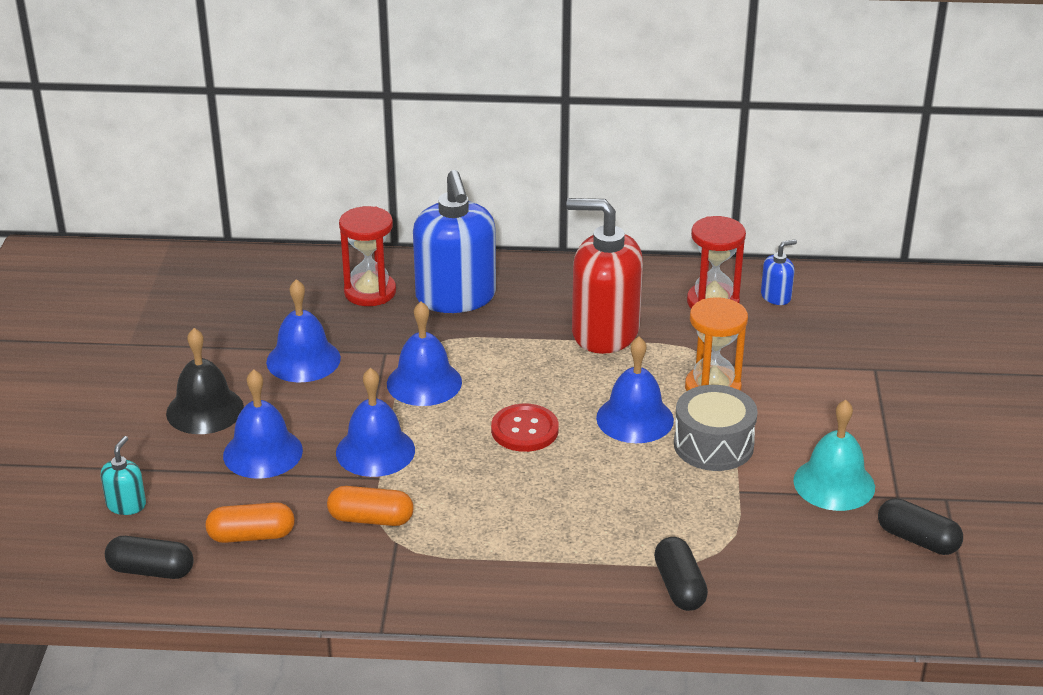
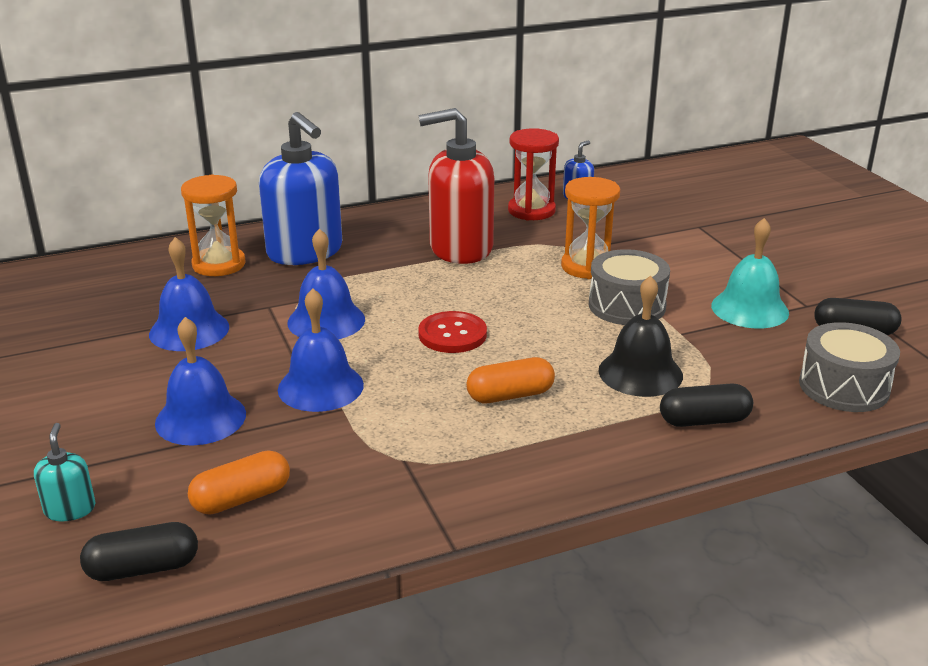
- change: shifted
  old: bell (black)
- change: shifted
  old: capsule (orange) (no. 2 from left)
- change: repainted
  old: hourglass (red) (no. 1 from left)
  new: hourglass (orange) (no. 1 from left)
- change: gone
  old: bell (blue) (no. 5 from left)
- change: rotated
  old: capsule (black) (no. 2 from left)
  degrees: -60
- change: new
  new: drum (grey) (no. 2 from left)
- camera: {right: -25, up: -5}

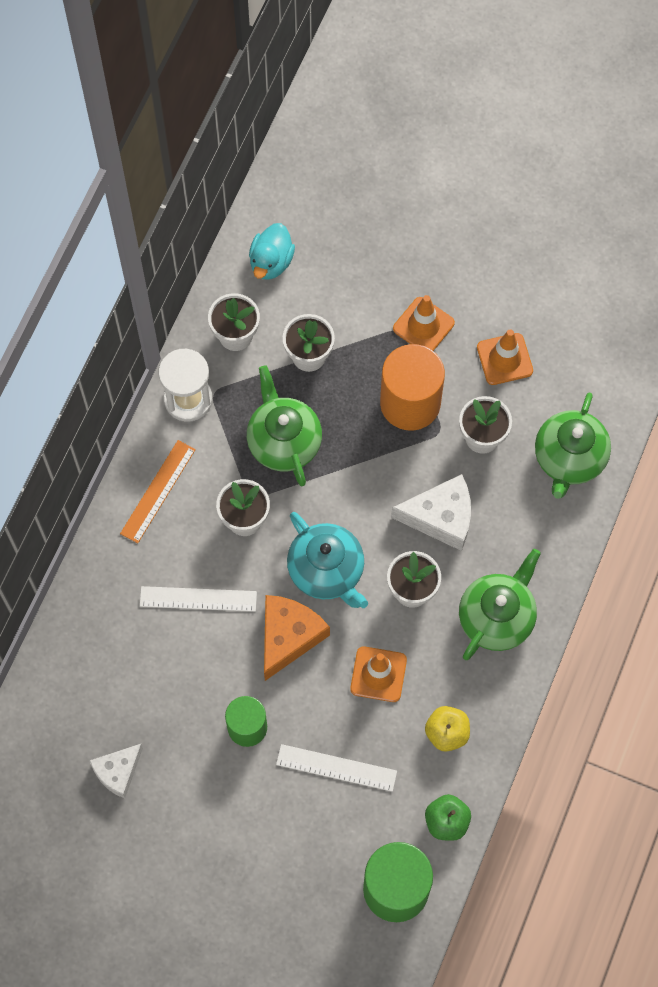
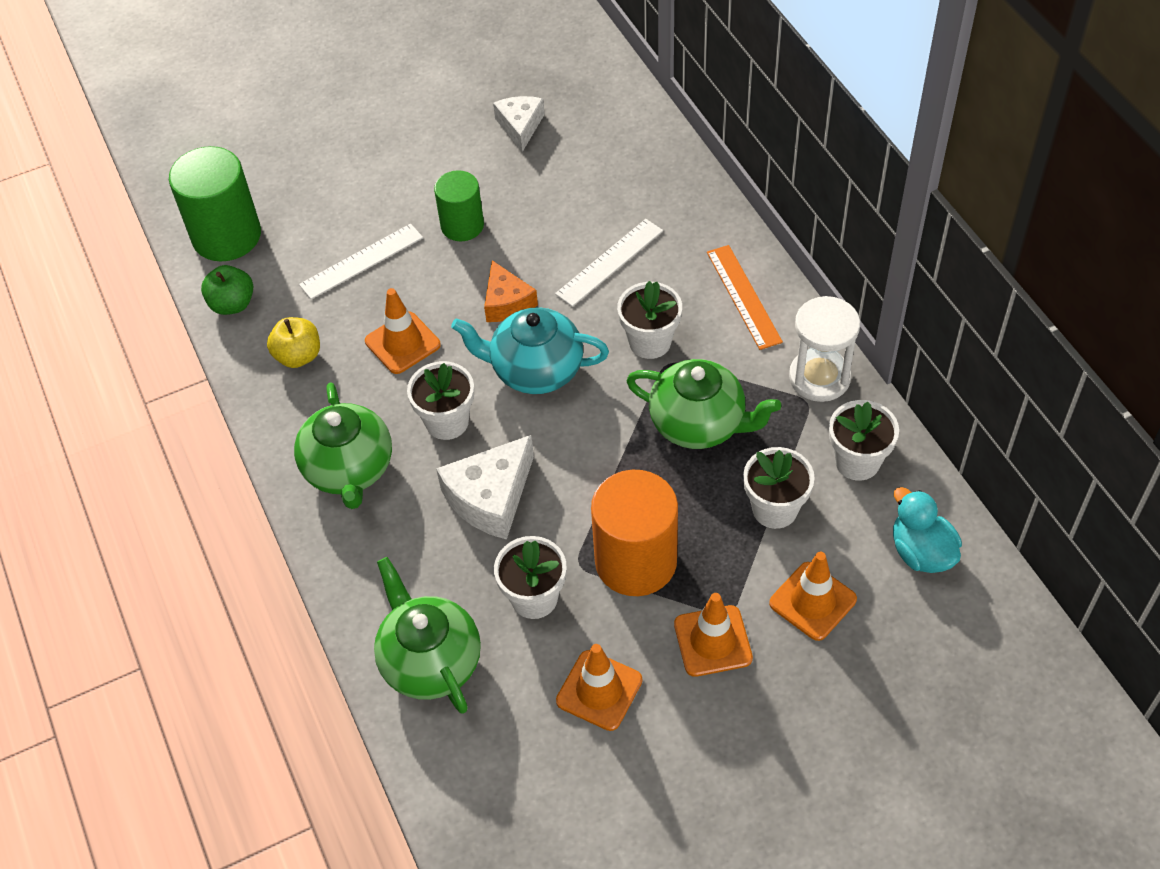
- change: scaled
  old: cheese (orange)
  factor: 0.66
- change: new
  new: traffic cone (orange) (no. 4 from left)
- camera: {right: 135, up: -15}

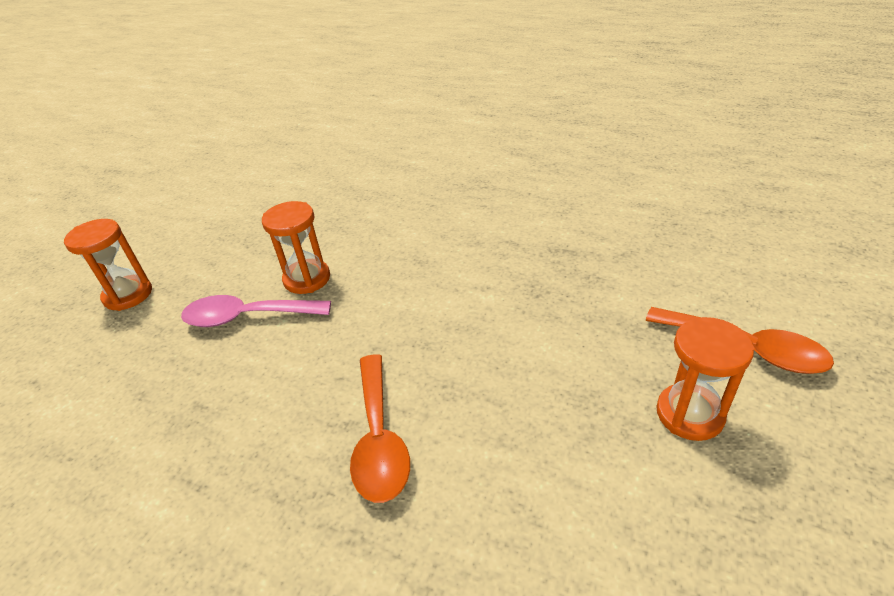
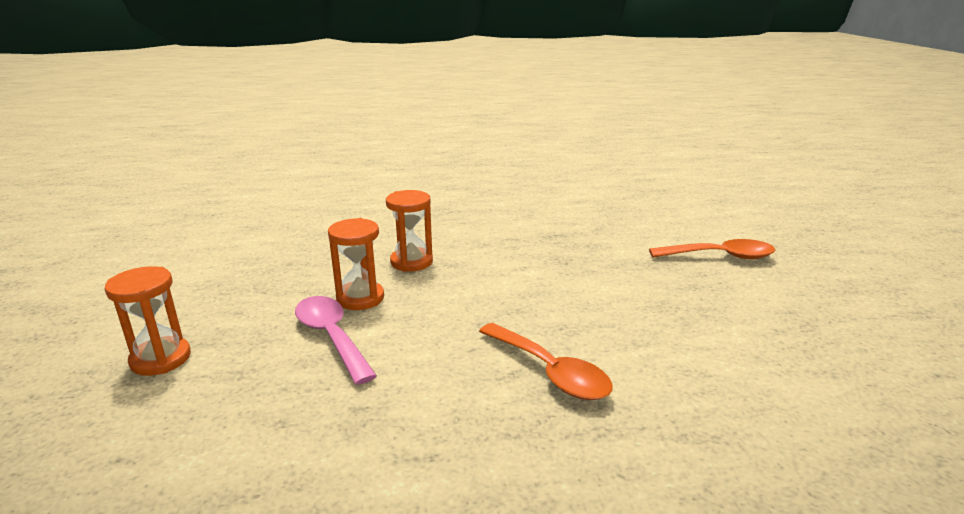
- change: rotated
  old: spoon (pink)
  degrees: 90
- change: shifted
  old: hourglass (orange) (no. 3 from left)
- camera: {right: -35, up: -15}

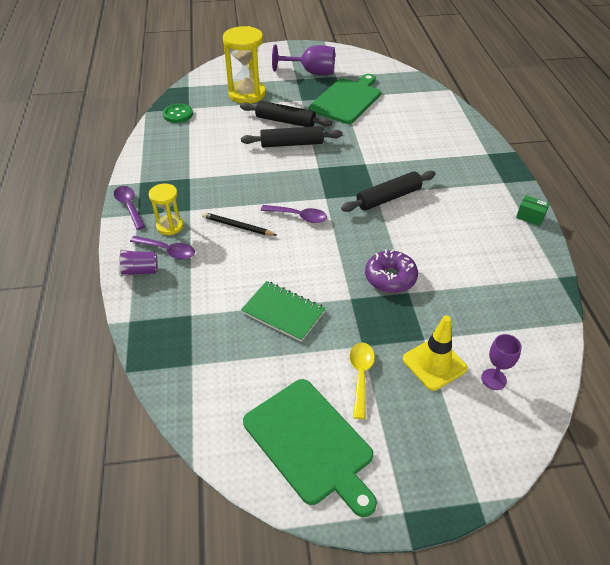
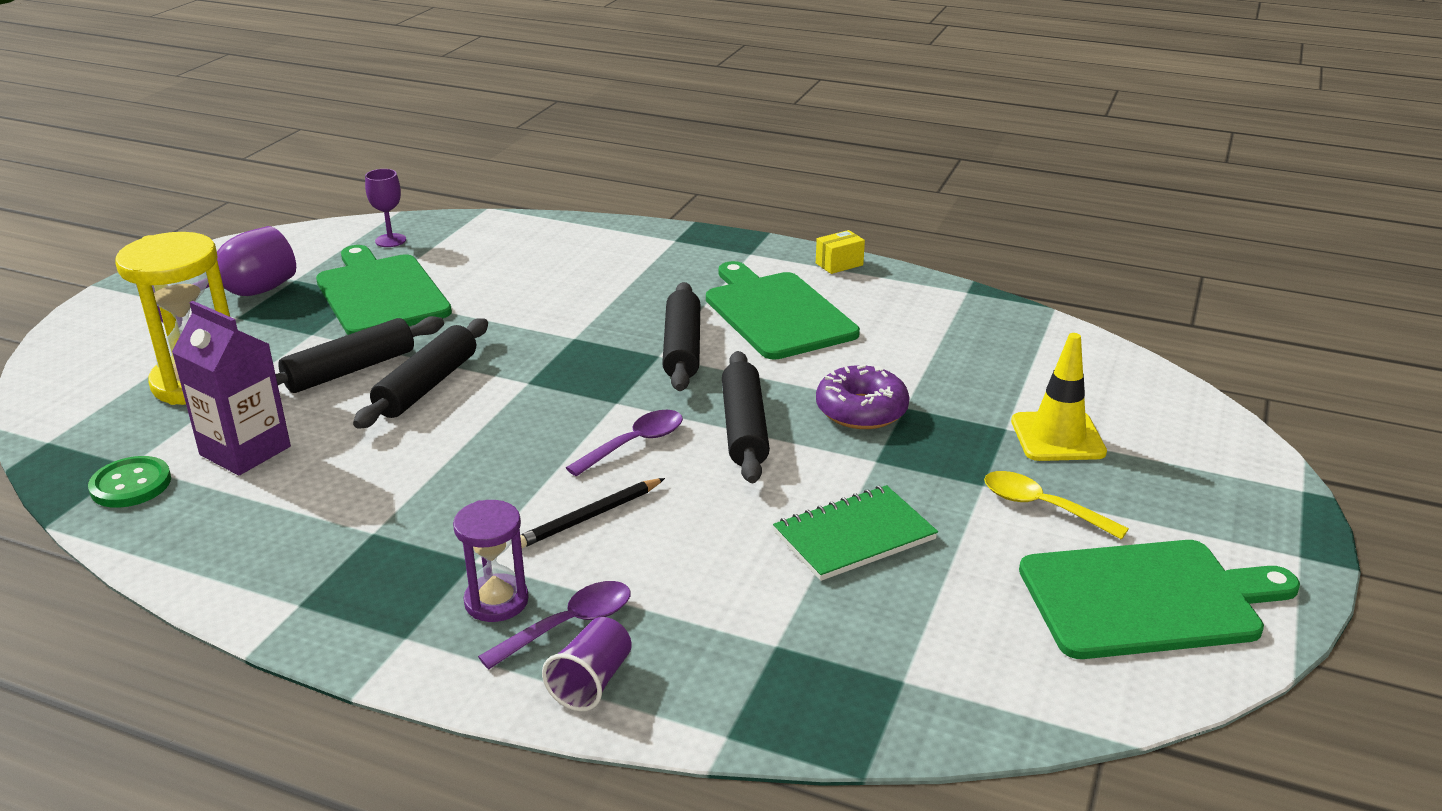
- change: gone
  old: spoon (purple) (no. 1 from left)
- change: repainted
  old: hourglass (yellow) (no. 1 from left)
  new: hourglass (purple)
- change: shifted
  old: goblet (purple) (no. 2 from left)
- change: repainted
  old: box (green)
  new: box (yellow)
- change: new
  new: carton (purple)
- change: new
  new: cutting board (green) (no. 2 from left)
- change: new
  new: rolling pin (black) (no. 4 from left)
- camera: {right: -60, up: -15}

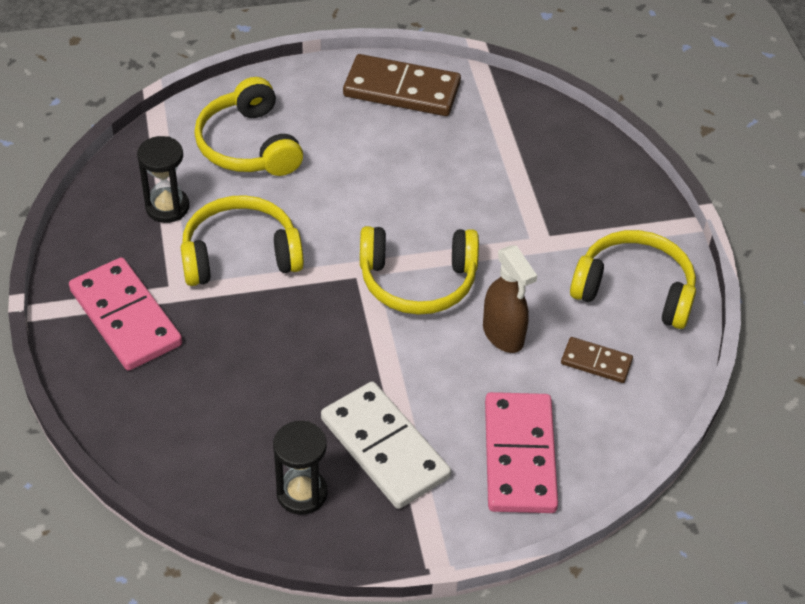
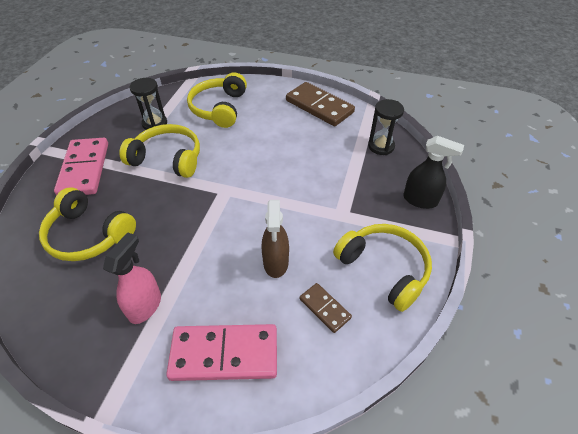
- change: shifted
  old: hourglass (black) (no. 2 from left)
- change: swapped
  old: domino (white)
  new: spray bottle (pink)
- change: shifted
  old: headphones (yellow) (no. 3 from left in the first image)
  new: headphones (yellow) (no. 1 from left)
- change: rotated
  old: domino (pink) (no. 2 from left)
  degrees: 60
- change: new
  new: spray bottle (black)
- camera: {right: 30, up: 0}

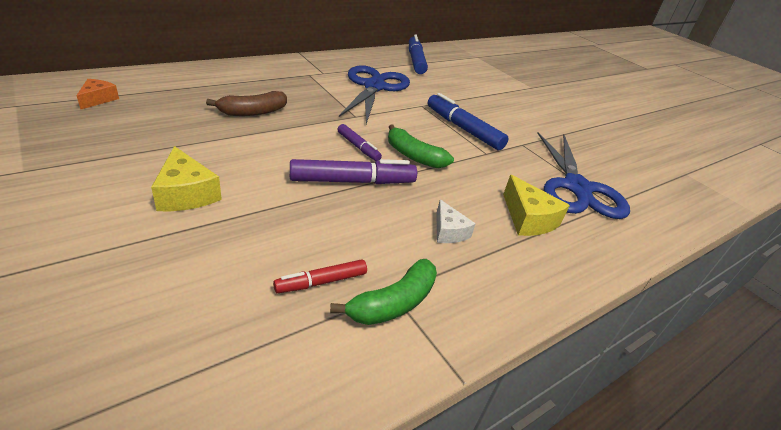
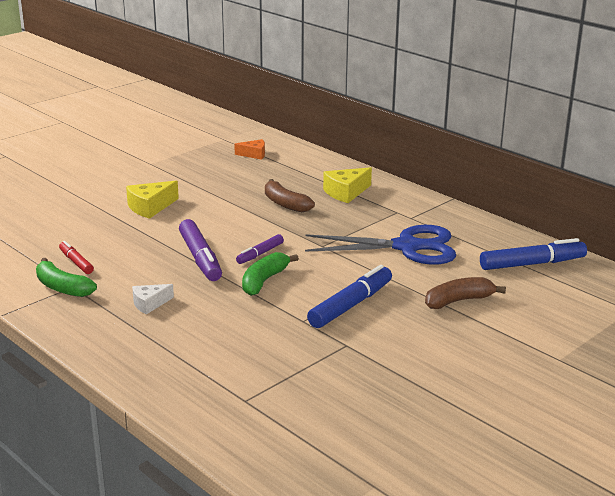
- change: shifted
  old: cheese (yellow) (no. 2 from left)
- change: gone
  old: scissors (blue) (no. 2 from left)
- change: new
  new: banana (brown) (no. 2 from left)
- camera: {right: 85, up: -10}

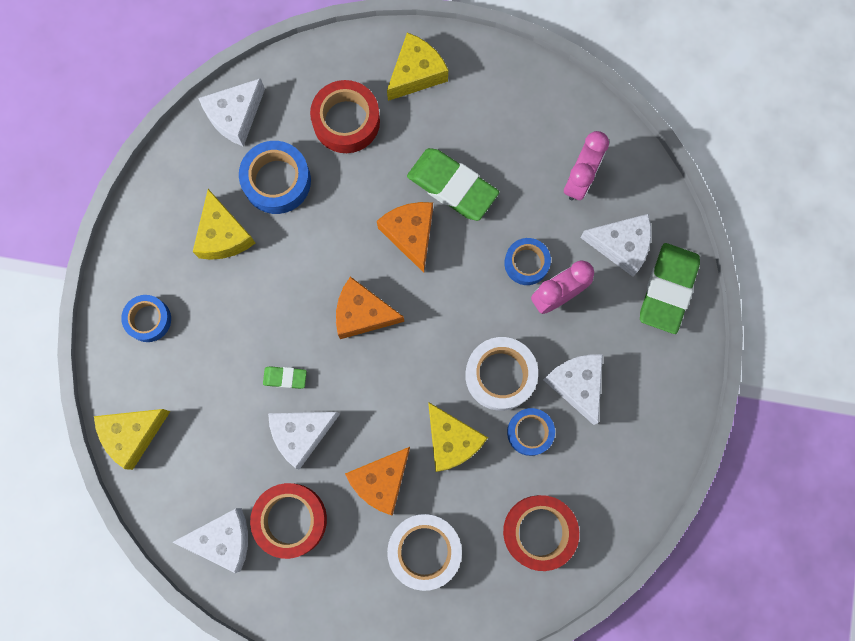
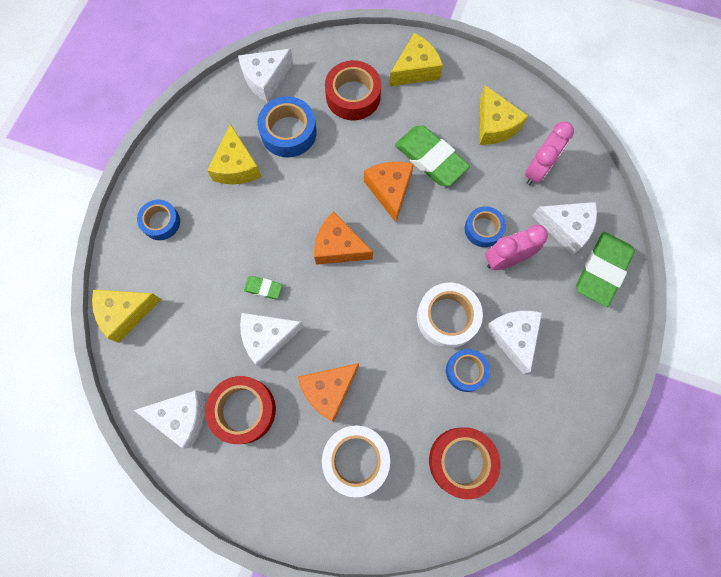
- change: shifted
  old: cheese (yellow) (no. 4 from left)
- camera: {right: 10, up: -5}

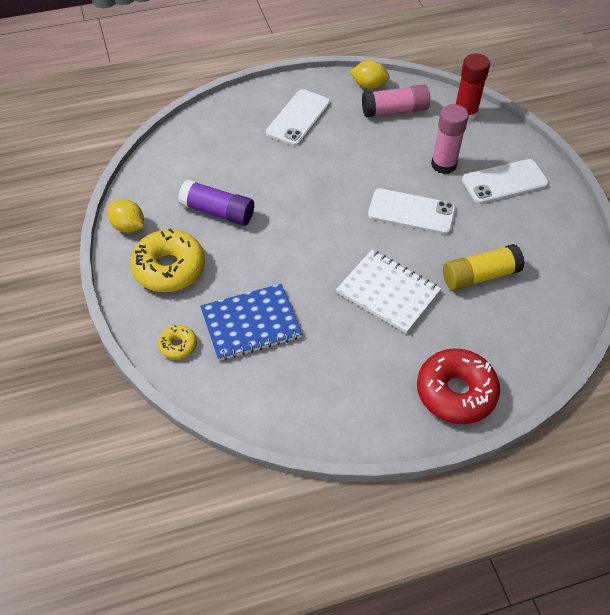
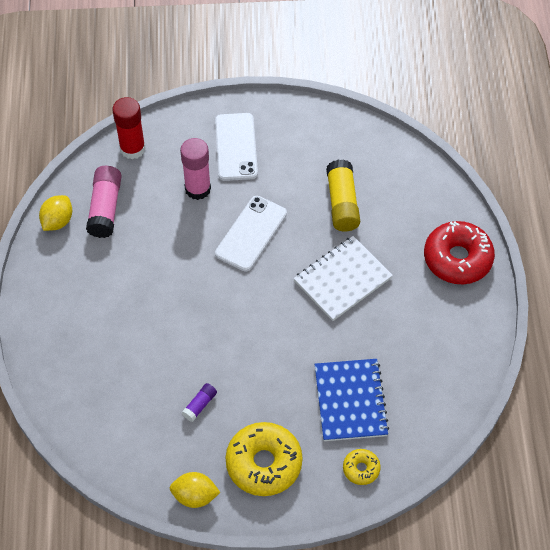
- change: rotated
  old: lemon (yellow) (no. 1 from left in the first image)
  degrees: 45
- change: scaled
  old: glue stick (purple)
  factor: 0.51
- change: gone
  old: phone (white) (no. 1 from left)
- camera: {right: -75, up: 5}

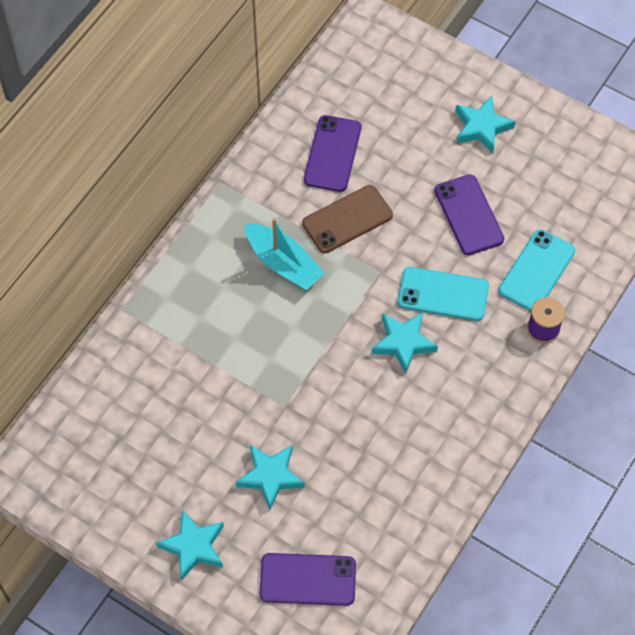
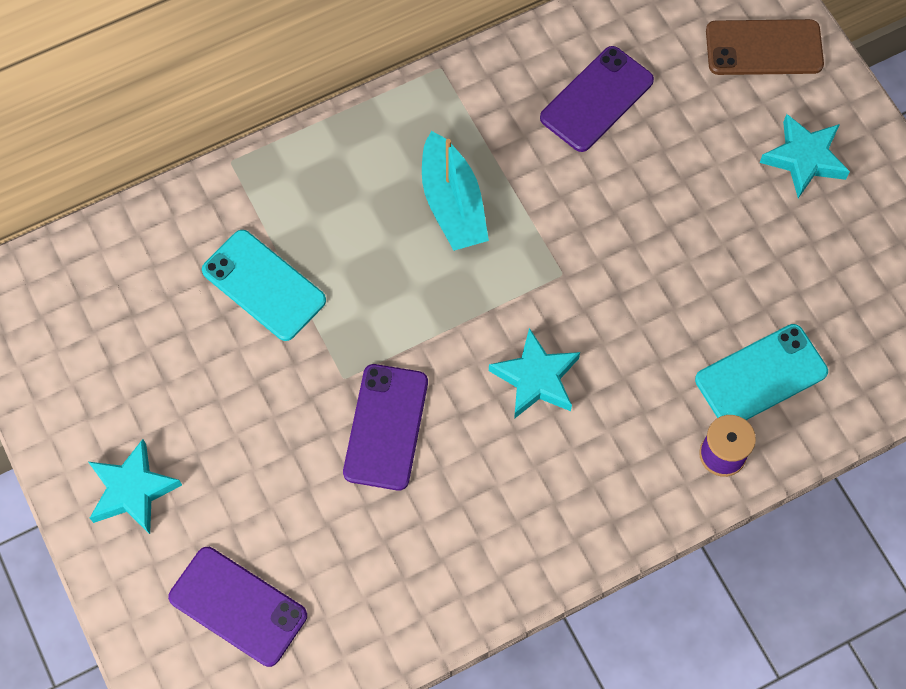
- change: gone
  old: star (turquoise) (no. 2 from left)
- change: shifted
  old: phone (brown)
- change: shifted
  old: phone (turquoise) (no. 1 from left)
- change: shifted
  old: phone (purple) (no. 3 from left in the first image)
  new: phone (purple) (no. 2 from left)
- camera: {right: 30, up: 5}

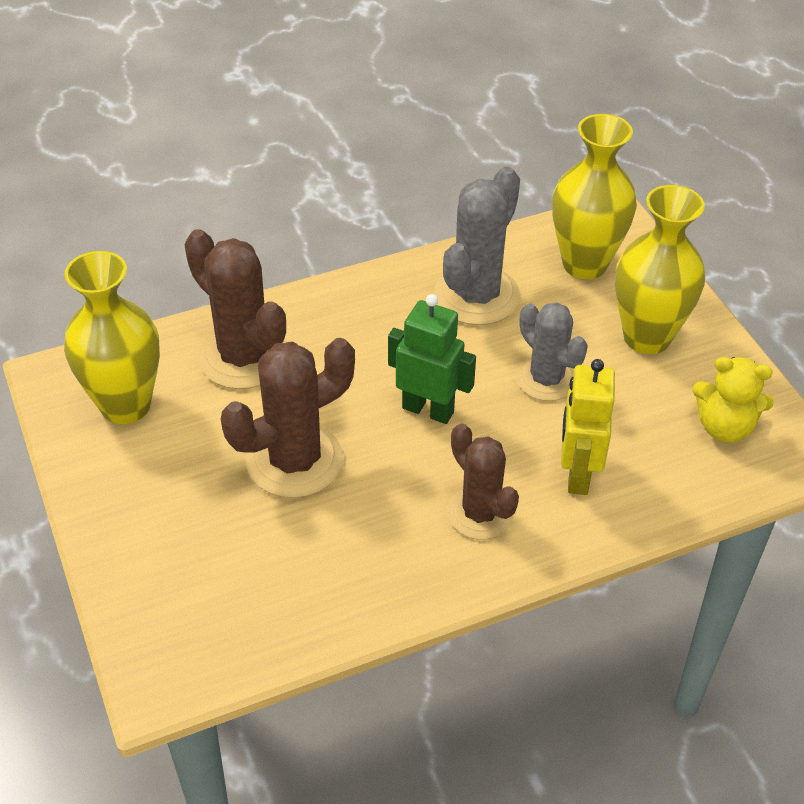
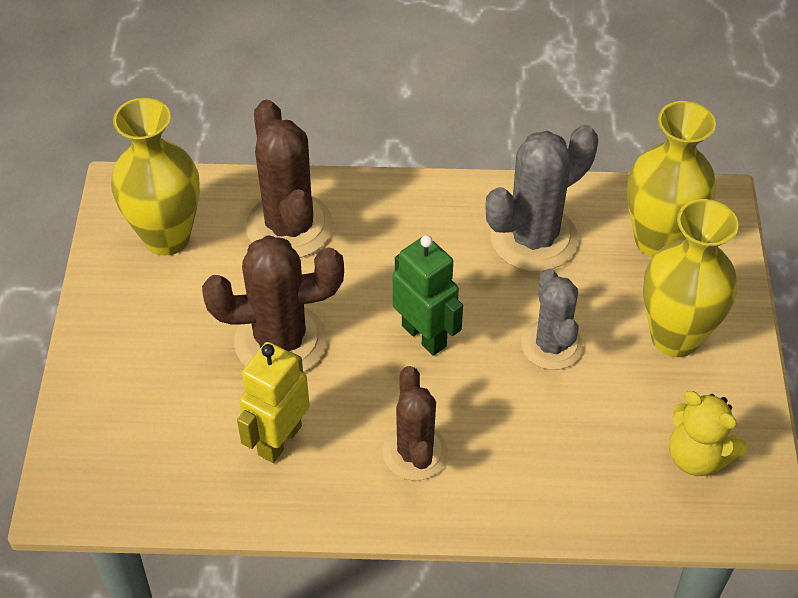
- change: shifted
  old: robot (yellow)
- camera: {right: 25, up: 5}

